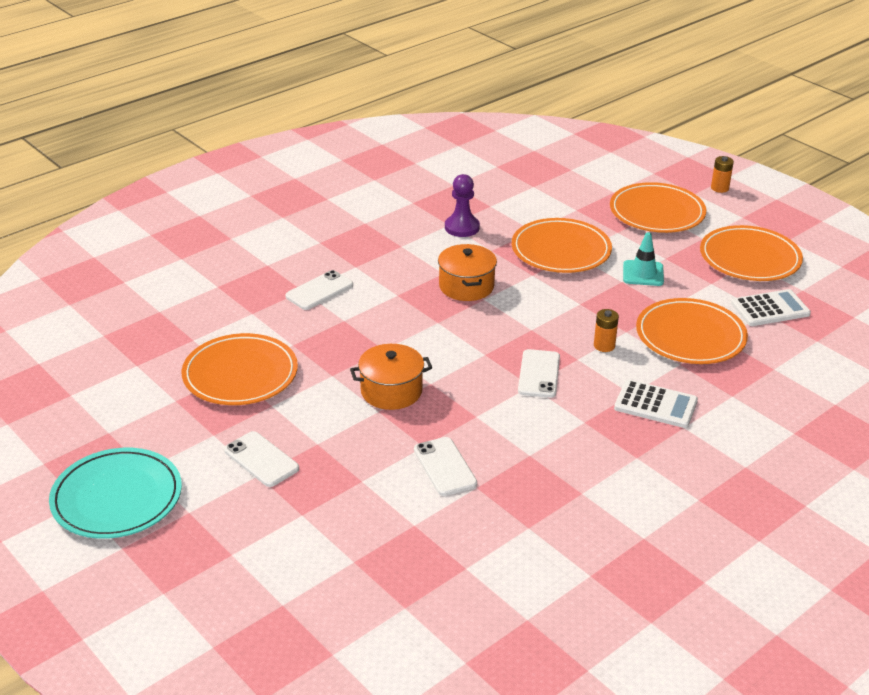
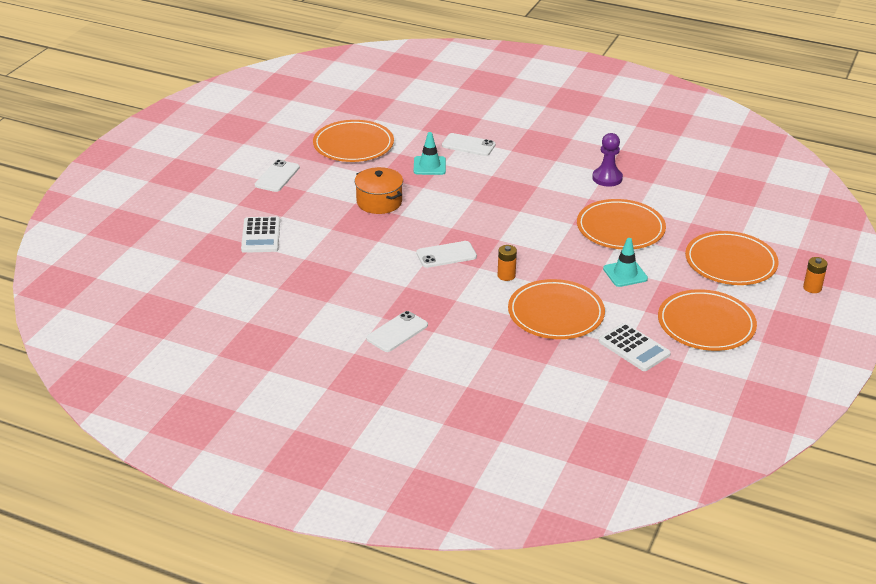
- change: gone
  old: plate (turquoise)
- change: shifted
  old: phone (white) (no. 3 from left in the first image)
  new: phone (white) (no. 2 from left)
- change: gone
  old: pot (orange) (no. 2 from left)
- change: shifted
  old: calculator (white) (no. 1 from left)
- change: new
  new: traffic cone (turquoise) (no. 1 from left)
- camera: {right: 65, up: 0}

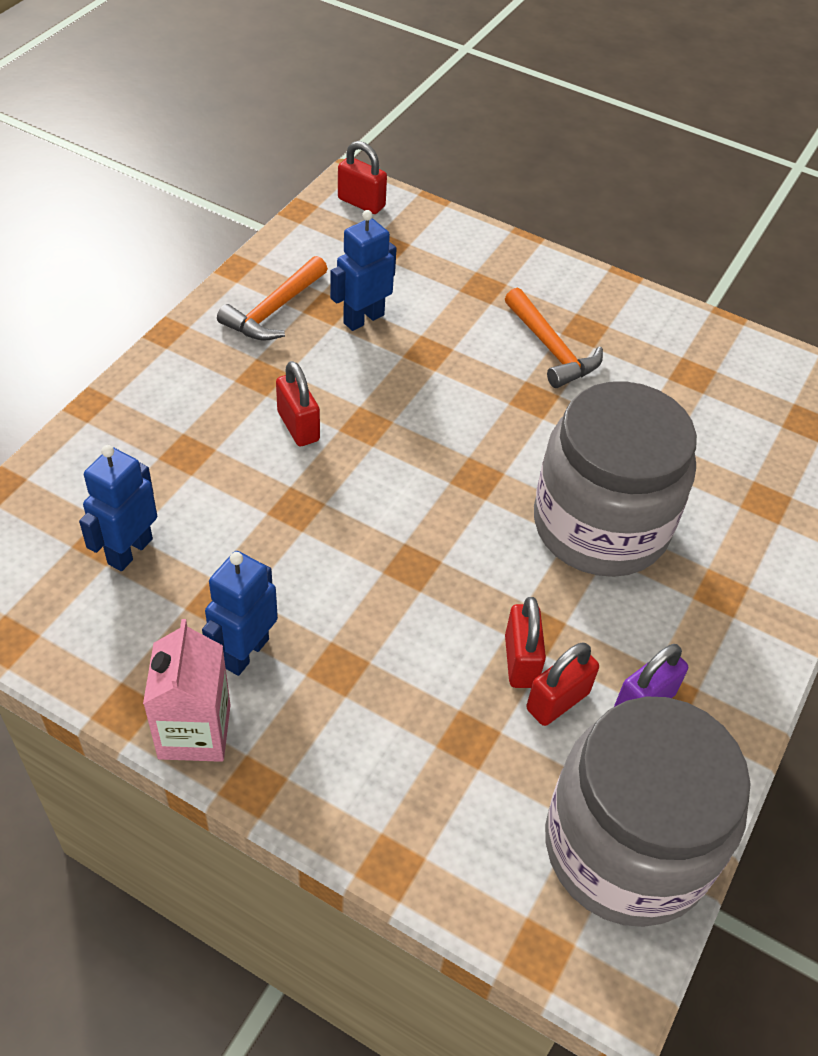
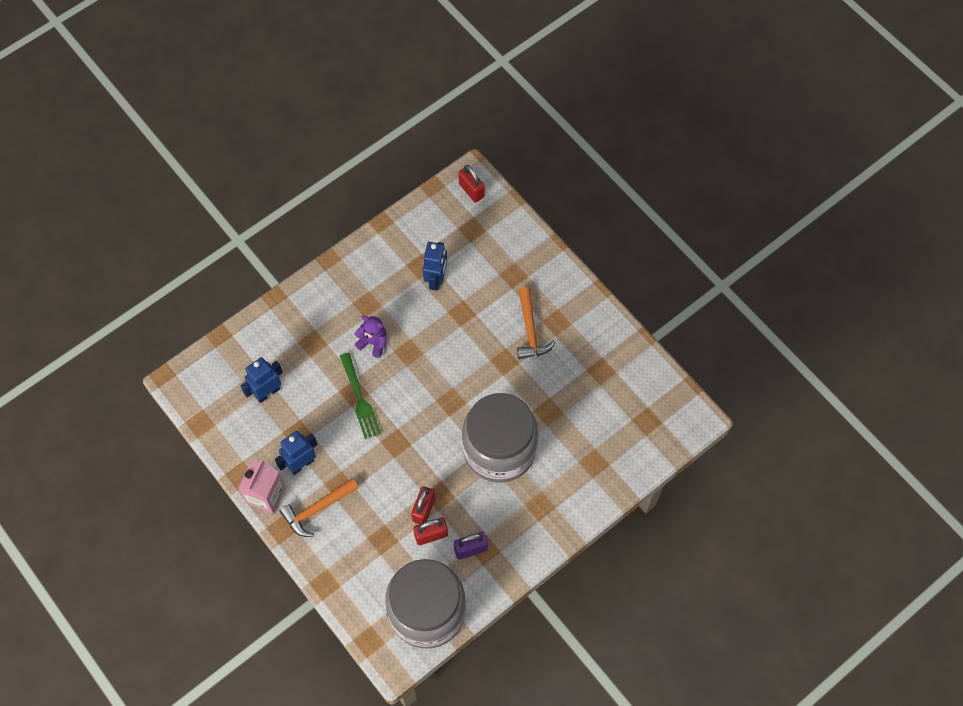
- change: shifted
  old: hammer (orange) (no. 1 from left)
- change: swapped
  old: padlock (red) (no. 1 from left)
  new: teddy bear (purple)
- change: rotated
  old: robot (blue) (no. 3 from left)
  degrees: 120
- change: new
  new: fork (green)
- camera: {right: 25, up: 15}

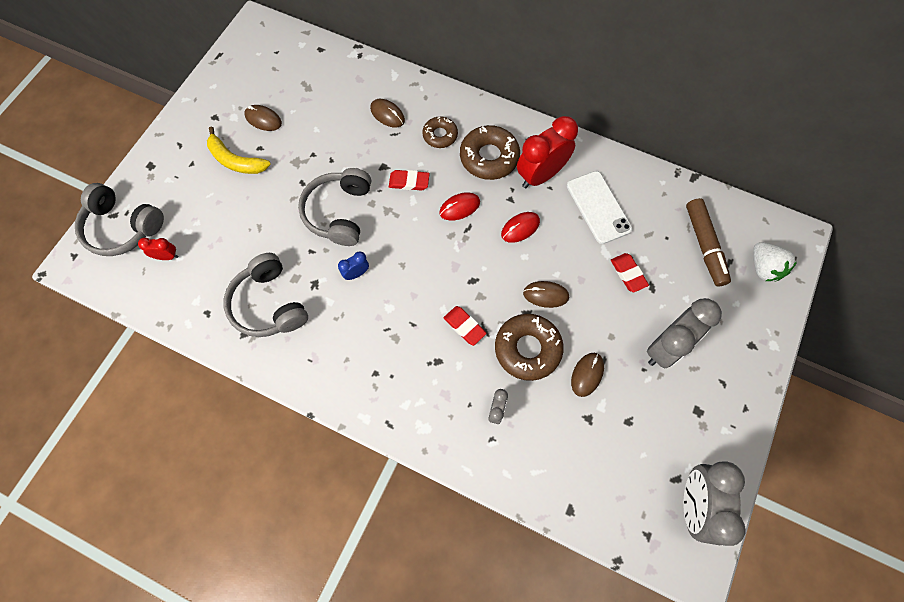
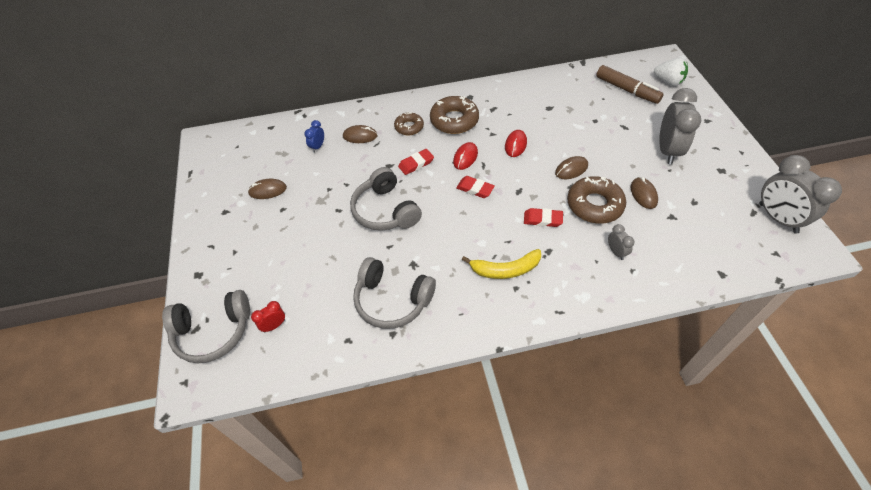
- change: shifted
  old: banana (yellow)
- change: shifted
  old: clock (blue)
- change: gone
  old: clock (red) (no. 2 from left)
- change: gone
  old: phone (white)
- change: shifted
  old: eraser (red) (no. 3 from left in the first image)
  new: eraser (red) (no. 2 from left)
- camera: {right: -35, up: -15}

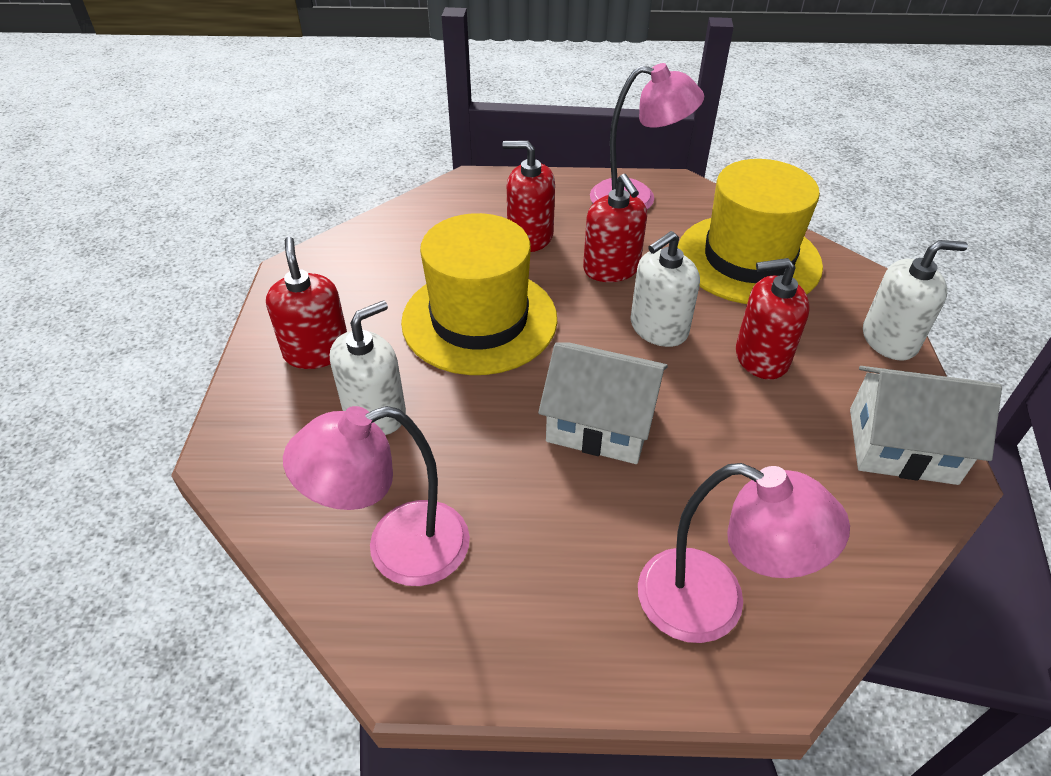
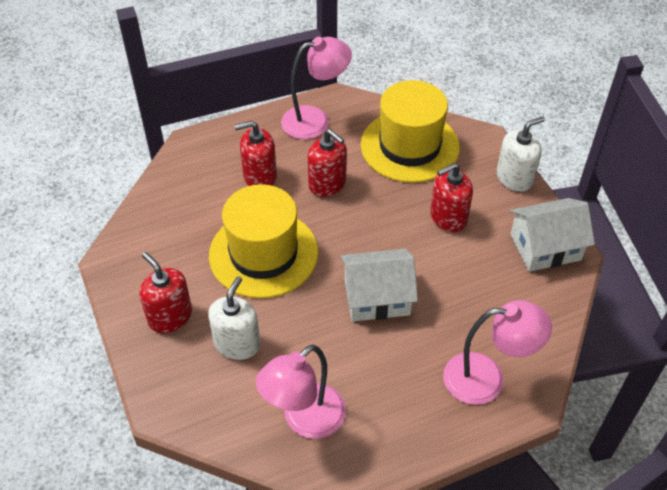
- change: gone
  old: soap dispenser (white) (no. 2 from left)
- camera: {right: -25, up: 5}

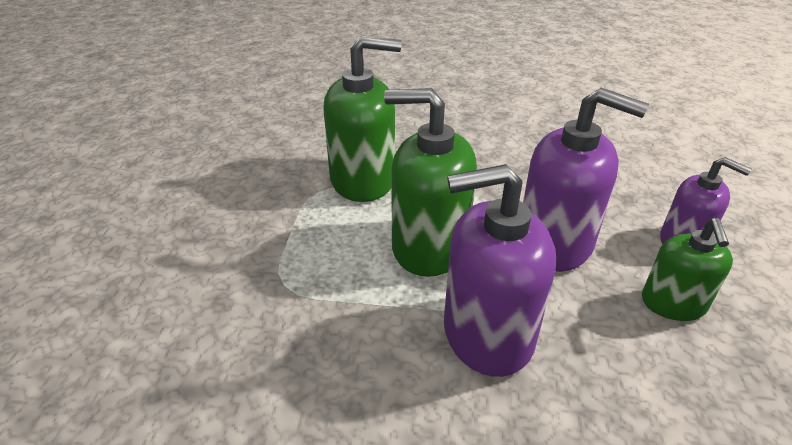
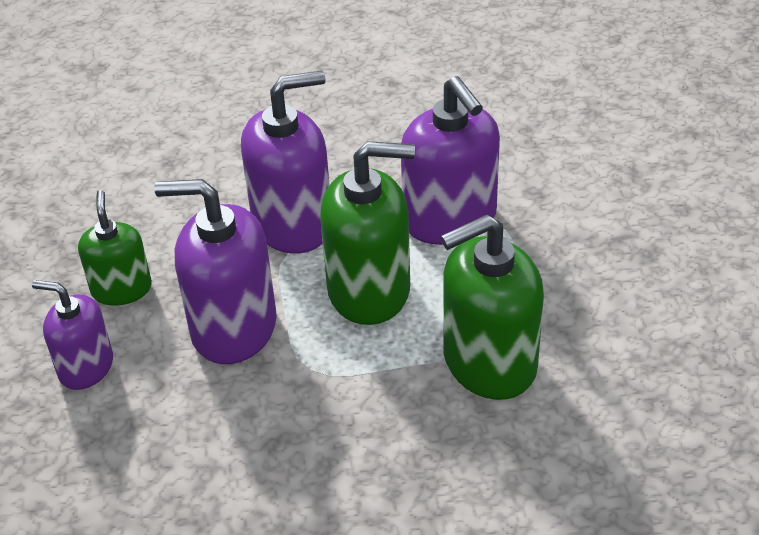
- change: new
  new: soap dispenser (purple) (no. 4 from left)
- camera: {right: 165, up: 5}

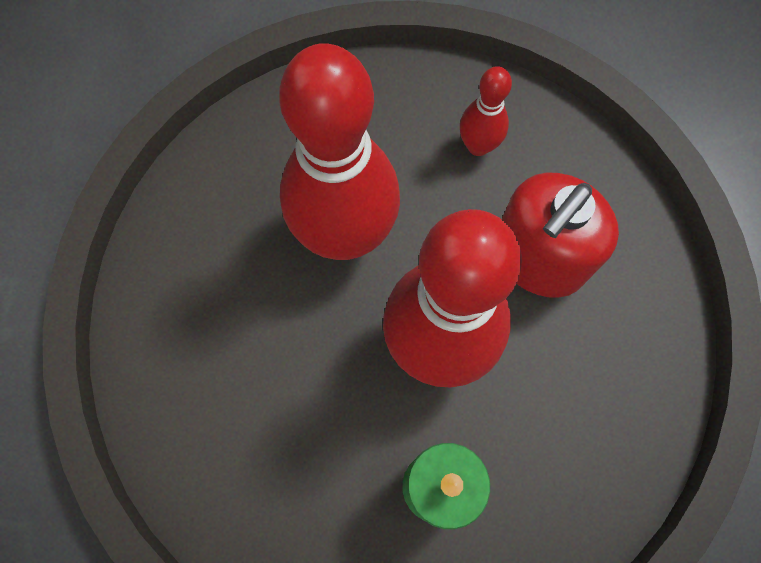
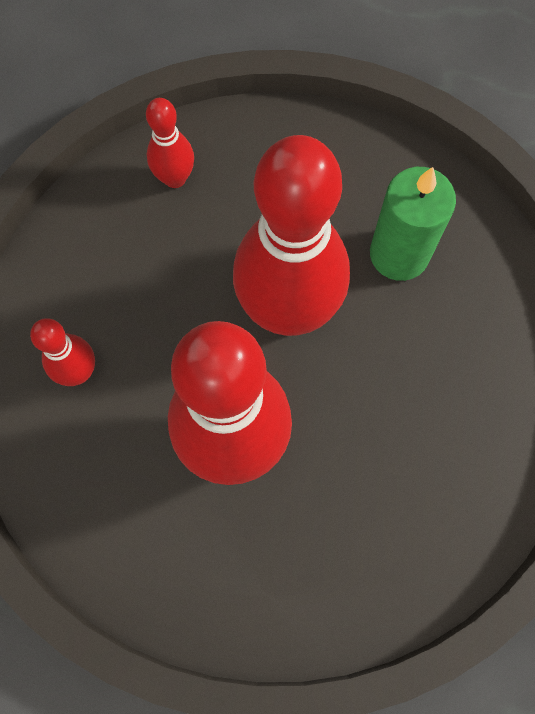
- change: gone
  old: soap dispenser (red)
- change: new
  new: bowling pin (red) (no. 2 from left)
- camera: {right: -120, up: 0}

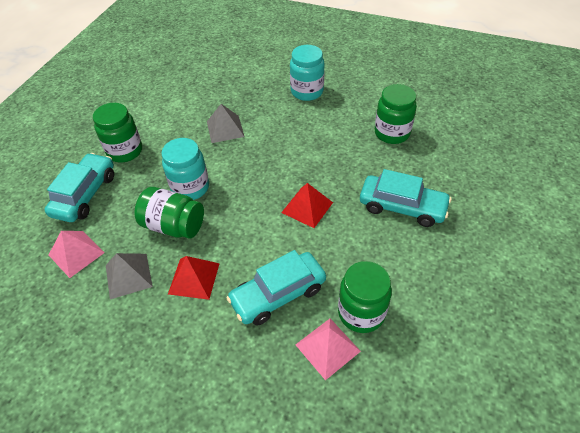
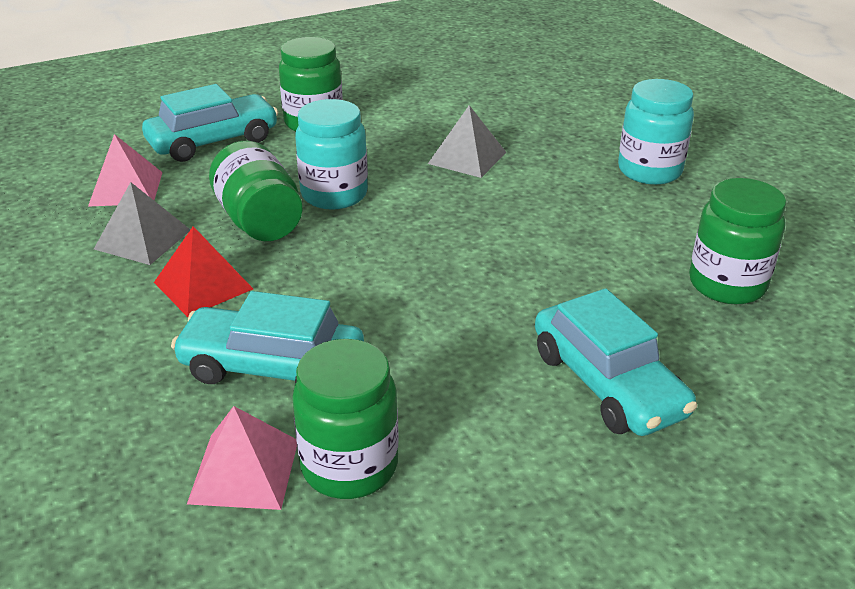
- change: gone
  old: pyramid (red) (no. 2 from left)
- camera: {right: 40, up: -15}

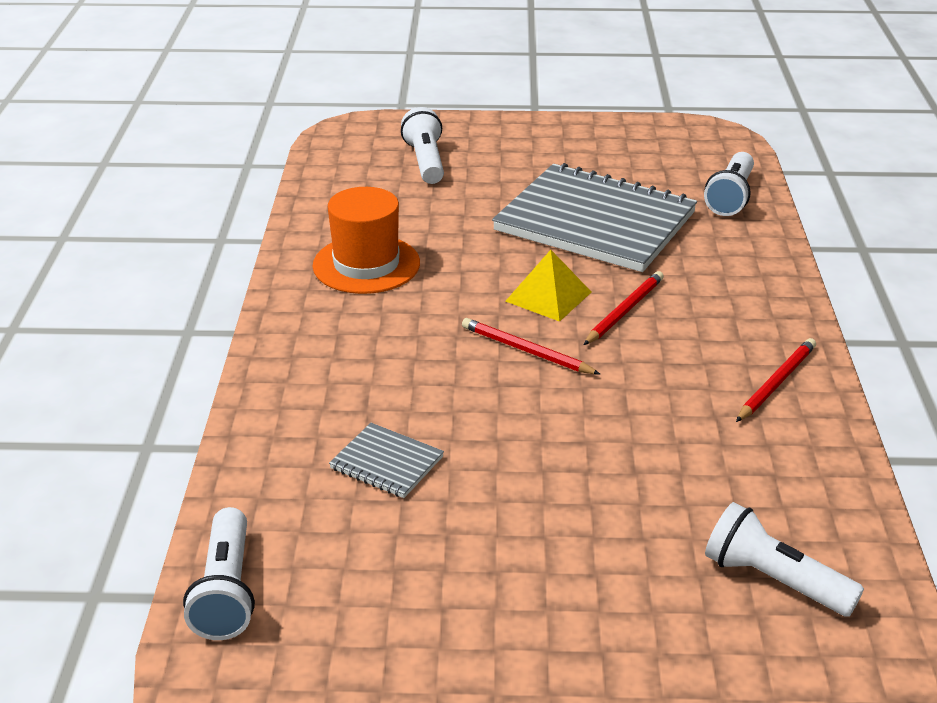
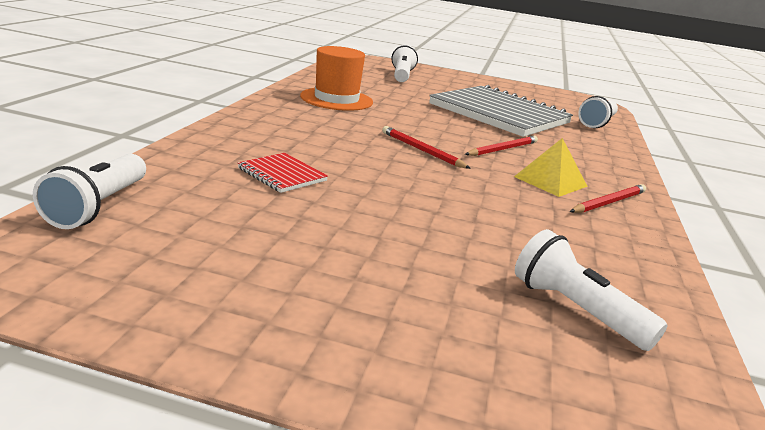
- change: repainted
  old: notebook (grey) (no. 1 from left)
  new: notebook (red)
- change: shifted
  old: pyramid (yellow)
- camera: {right: 10, up: -10}

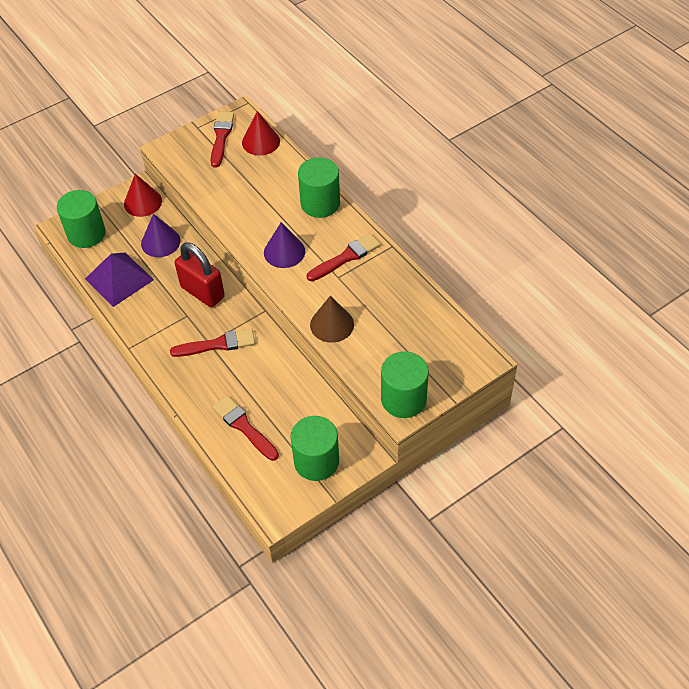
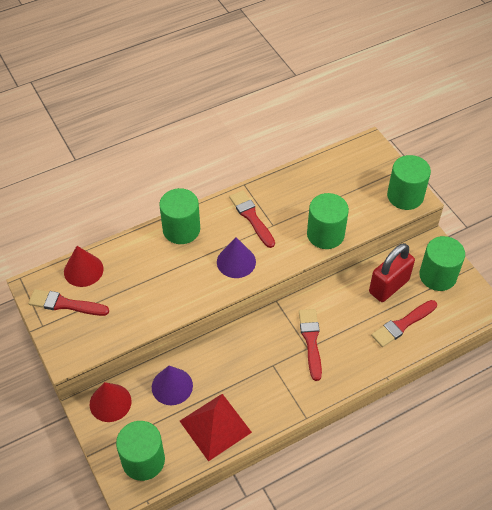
- change: repainted
  old: pyramid (purple)
  new: pyramid (red)
- change: shifted
  old: padlock (red)
- change: swapped
  old: cone (brown)
  new: cylinder (green) (no. 3 from left)
- camera: {right: -85, up: 0}

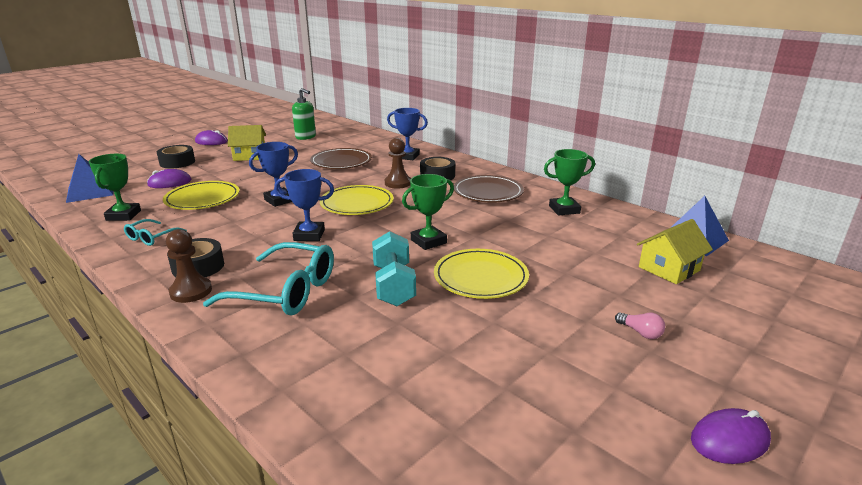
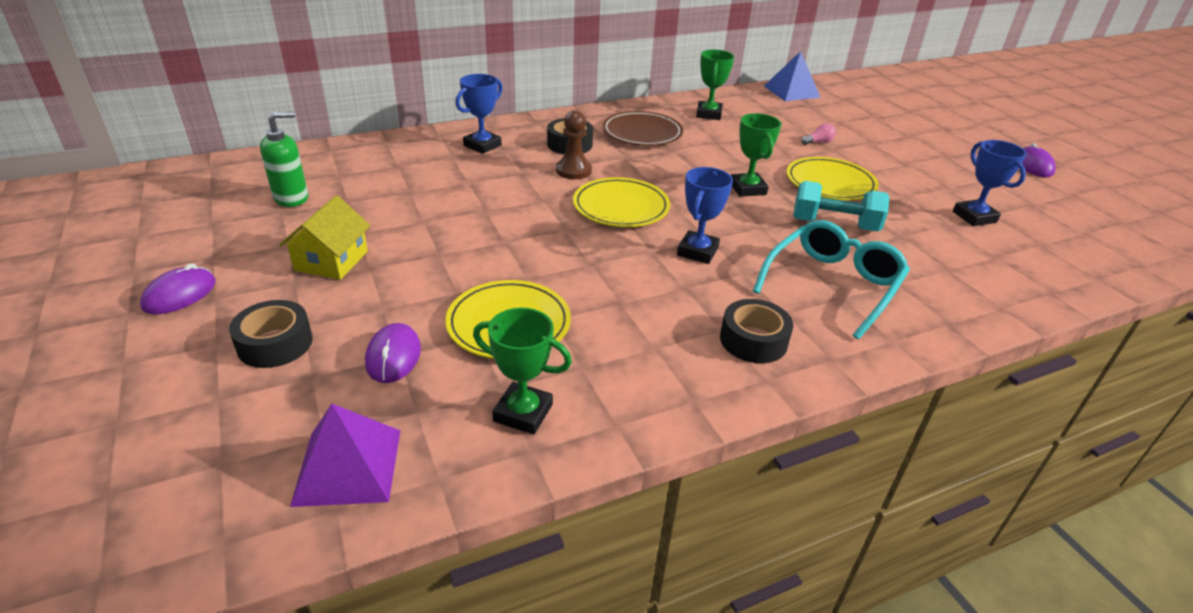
- change: repainted
  old: pyramid (blue) (no. 1 from left)
  new: pyramid (purple)
- change: gone
  old: glasses (turquoise) (no. 1 from left)
- change: gone
  old: pawn (brown) (no. 1 from left)
- change: shifted
  old: trophy (blue) (no. 1 from left in the first image)
  new: trophy (blue) (no. 3 from left)
- change: gone
  old: plate (brown) (no. 1 from left)
- change: shifted
  old: light bulb (pink)
- change: gone
  old: house (yellow) (no. 2 from left)
- camera: {right: -70, up: 10}

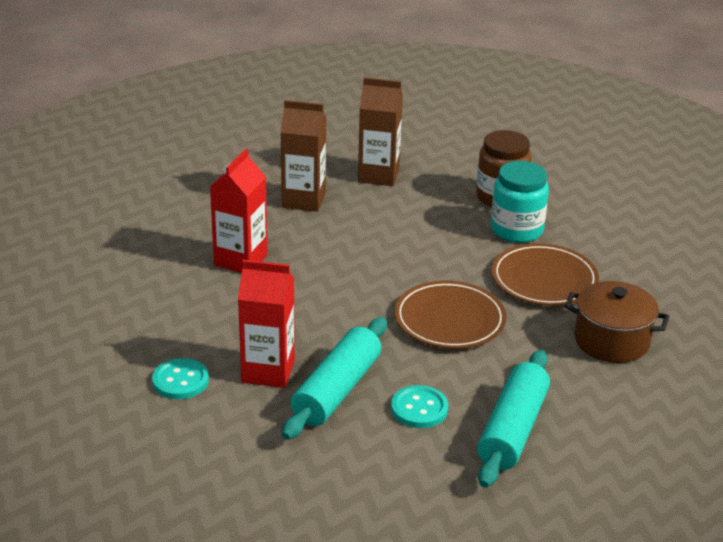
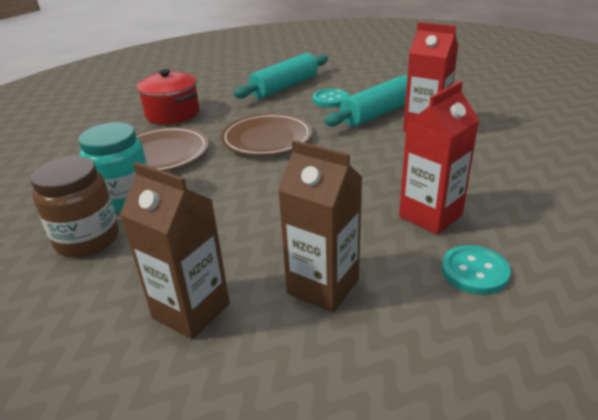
- change: shifted
  old: button (turquoise) (no. 1 from left in the first image)
  new: button (turquoise) (no. 2 from left)
- change: repainted
  old: pot (brown)
  new: pot (red)
- camera: {right: -155, up: 0}

